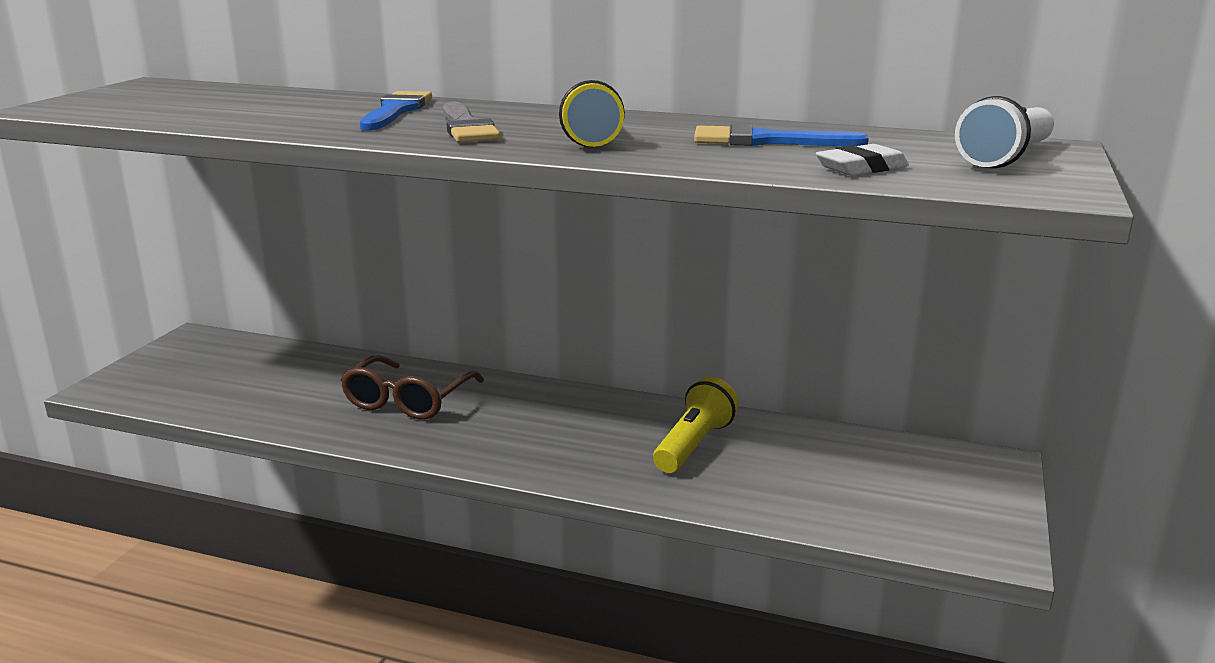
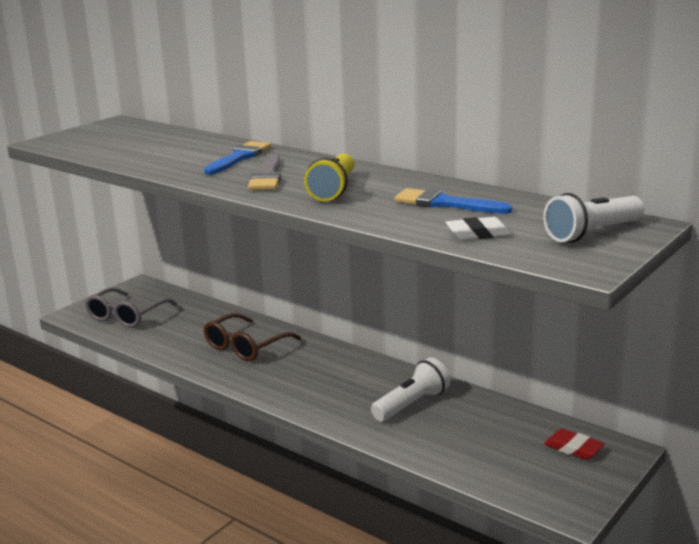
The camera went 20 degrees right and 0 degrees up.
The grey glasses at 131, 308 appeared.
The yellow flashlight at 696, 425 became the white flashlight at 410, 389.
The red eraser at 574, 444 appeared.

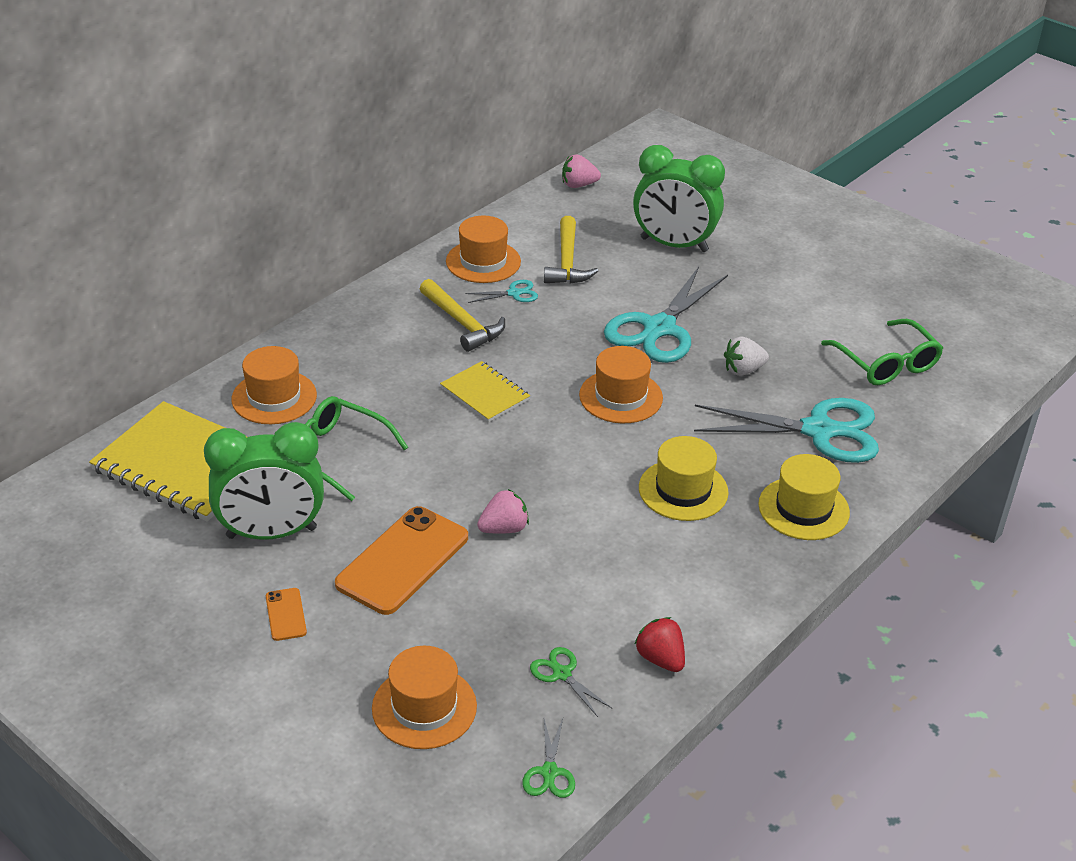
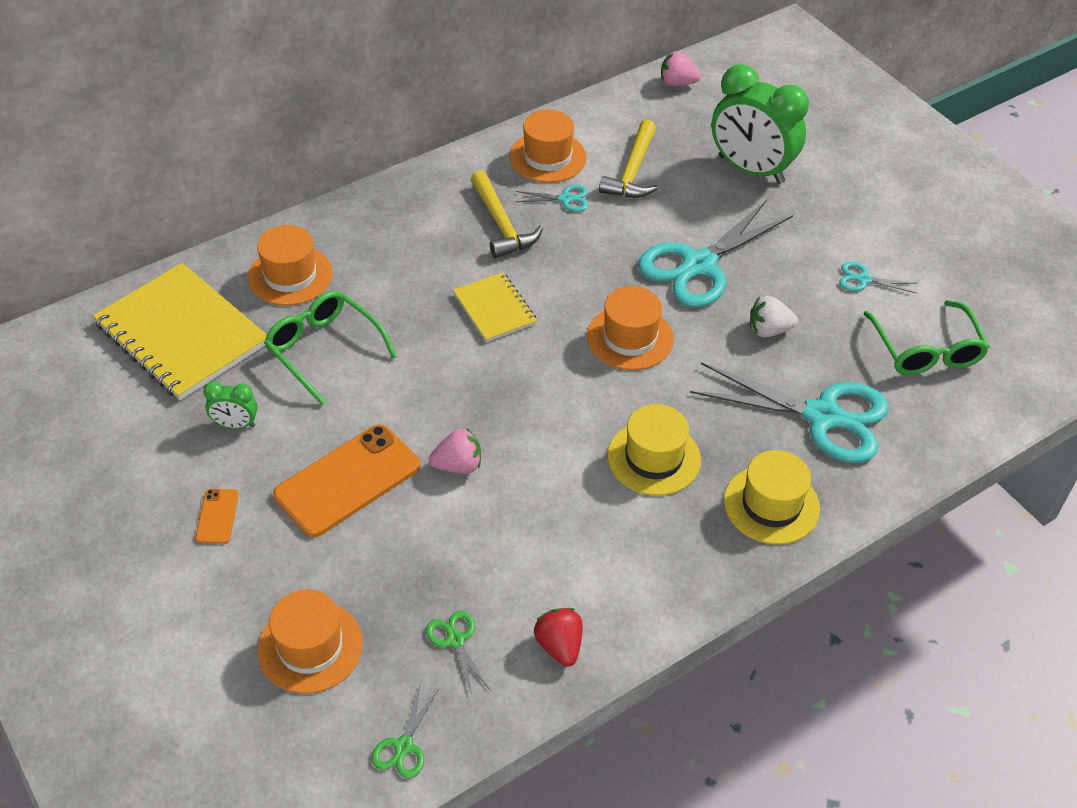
The camera went 15 degrees right and 10 degrees up.
The green clock at 264, 481 changed to 0.45 times the size.
The turquoise scissors at 878, 278 appeared.

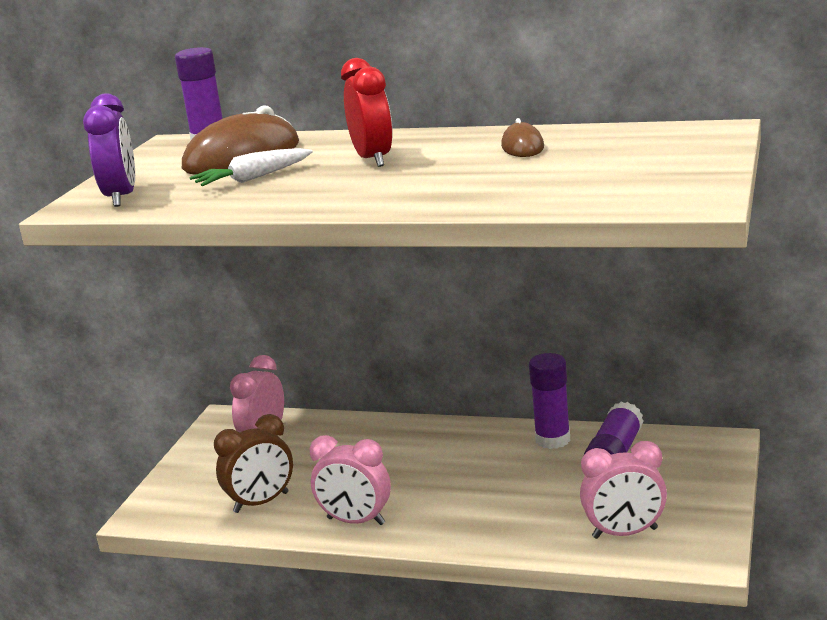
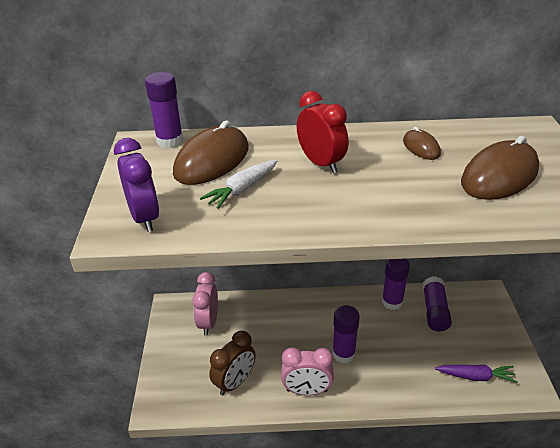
The camera went 20 degrees left and 15 degrees up.
The purple glue stick at 346, 334 appeared.
The pink clock at 623, 490 was replaced by the purple carrot at 476, 374.
The brown mouse at 500, 168 appeared.

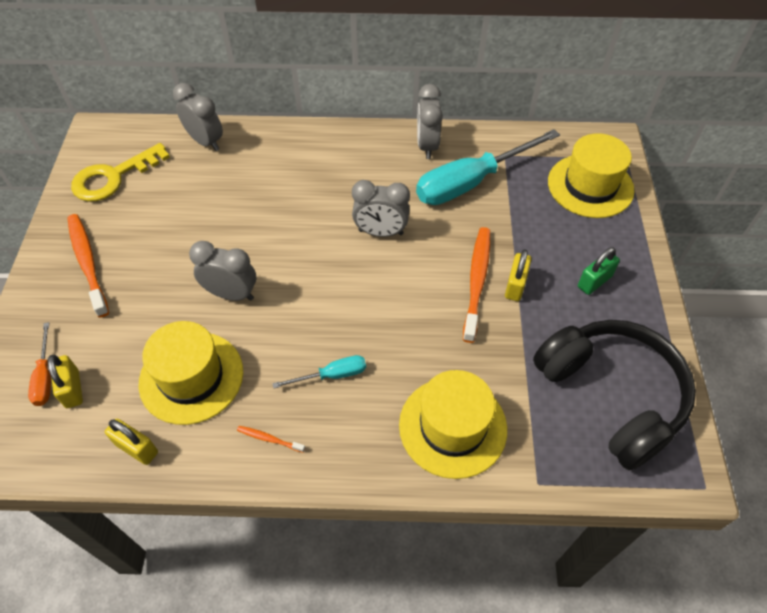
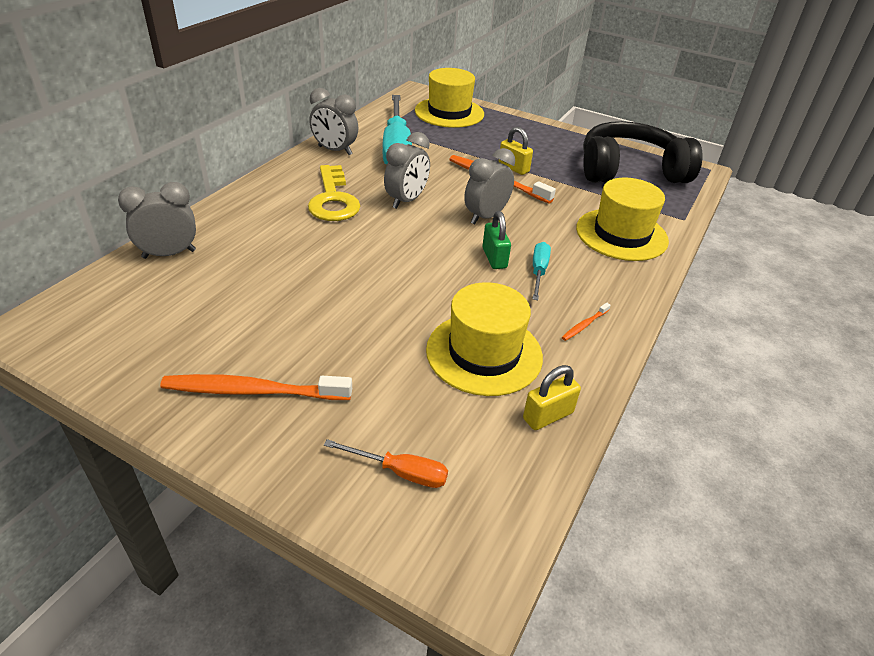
The camera went 65 degrees left and 15 degrees down.
The yellow key moved from 120, 172 to 334, 193.
The grey clock moved from 222, 271 to 489, 186.
The green padlock moved from 599, 271 to 496, 240.
The yellow padlock at 65, 381 disappeared.

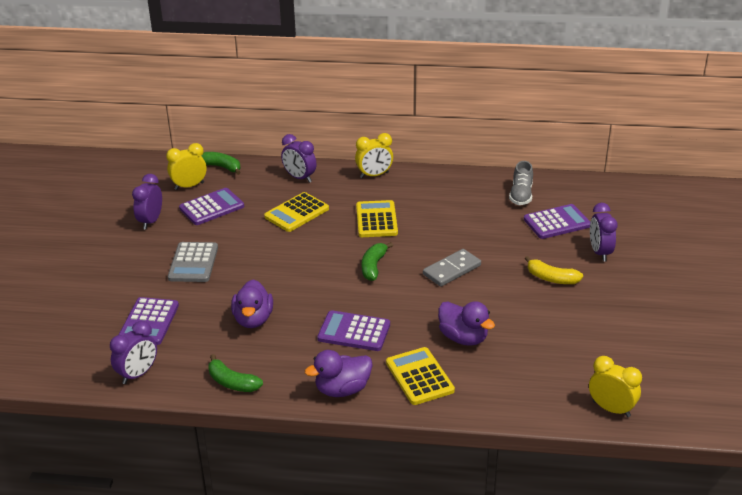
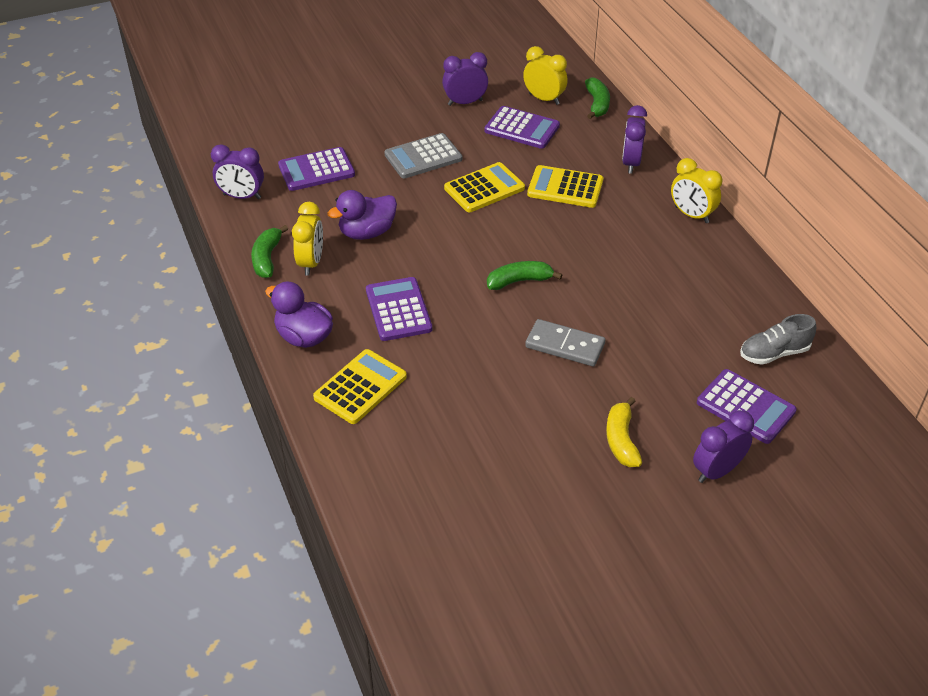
The camera went 60 degrees right and 10 degrees up.
The yellow clock moved from 615, 386 to 307, 239.
The yellow calculator moved from 377, 218 to 484, 187.
The purple duck at 466, 323 disappeared.

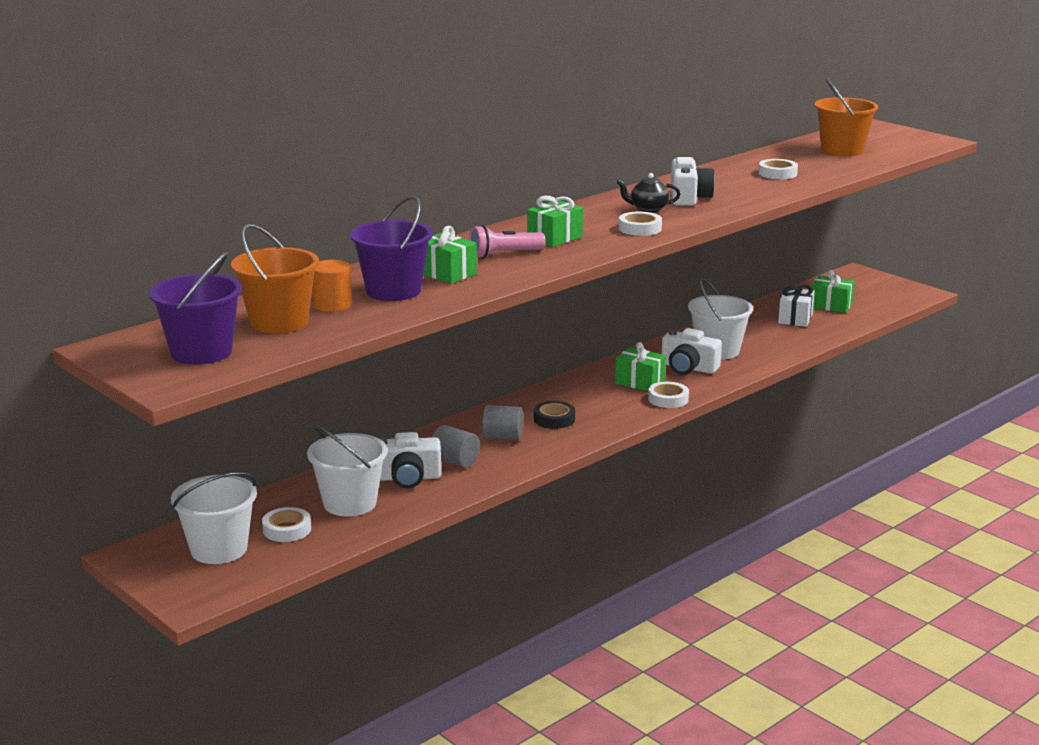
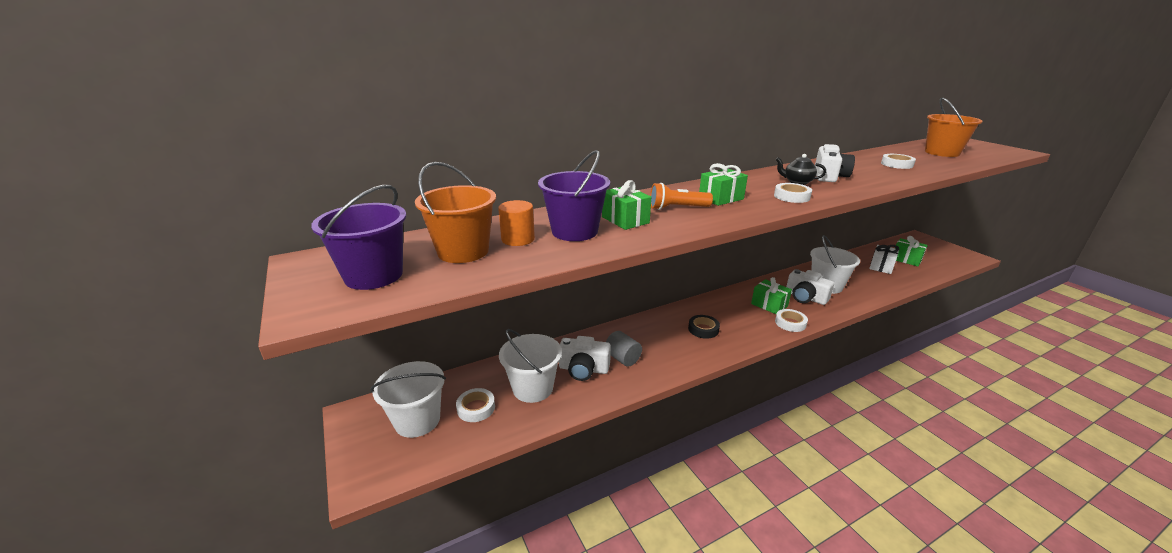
The camera went 15 degrees right and 5 degrees up.
The pink flashlight at 507, 242 became the orange flashlight at 681, 196.
The grey cylinder at 502, 423 disappeared.

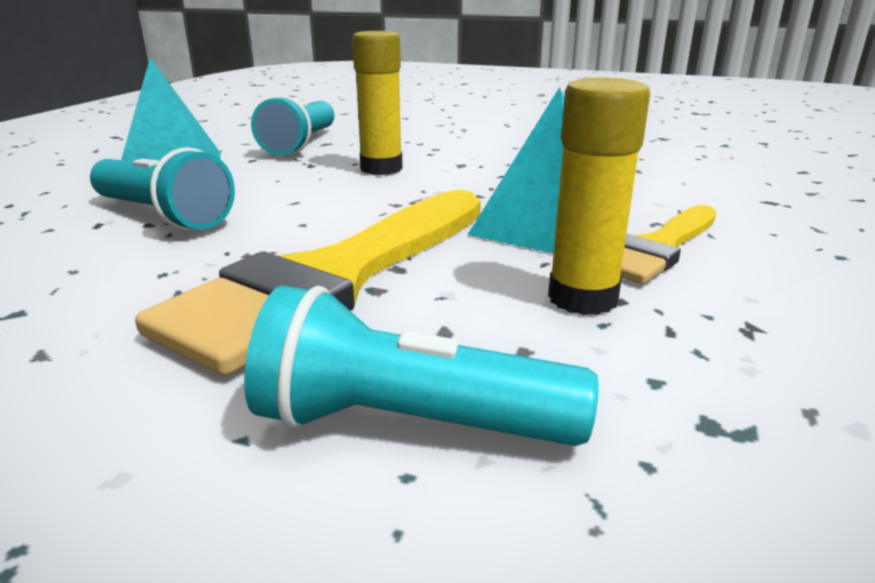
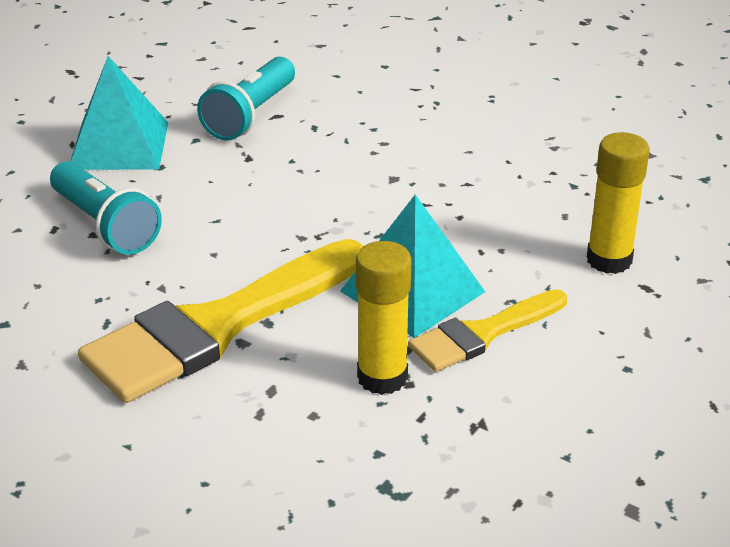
The camera went 15 degrees right and 10 degrees up.
The yellow glue stick moved from 377, 103 to 618, 203.
The turquoise flashlight at 421, 365 disappeared.

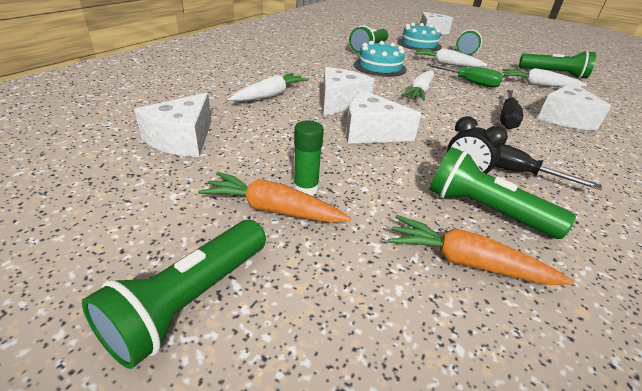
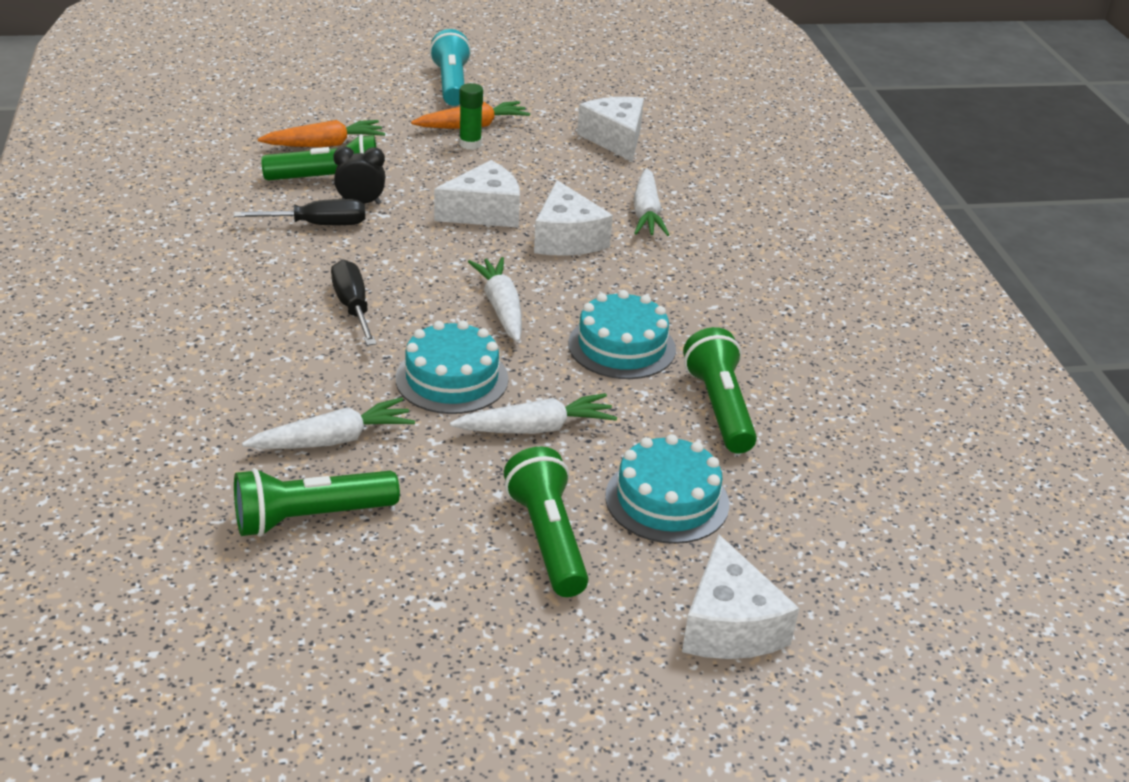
The camera went 140 degrees right and 0 degrees up.
The green screwdriver at 465, 76 was replaced by the turquoise cake at 452, 367.
The green flashlight at 174, 294 became the turquoise flashlight at 450, 67.
The white cheese at 574, 106 disappeared.

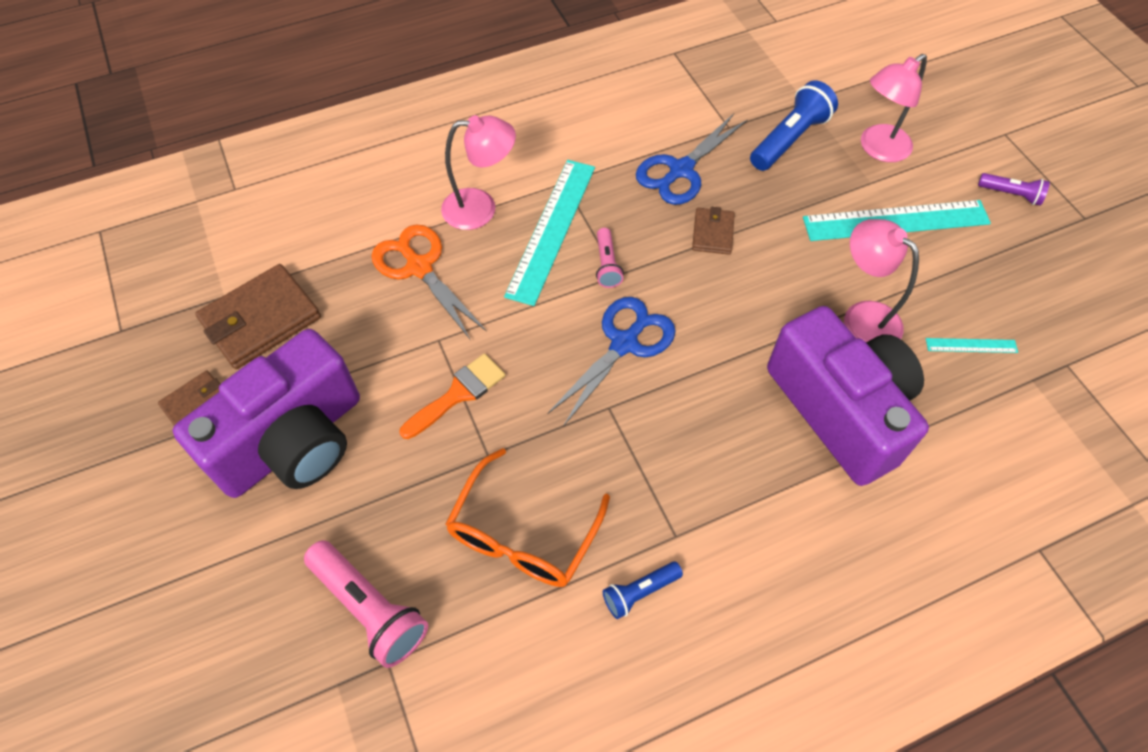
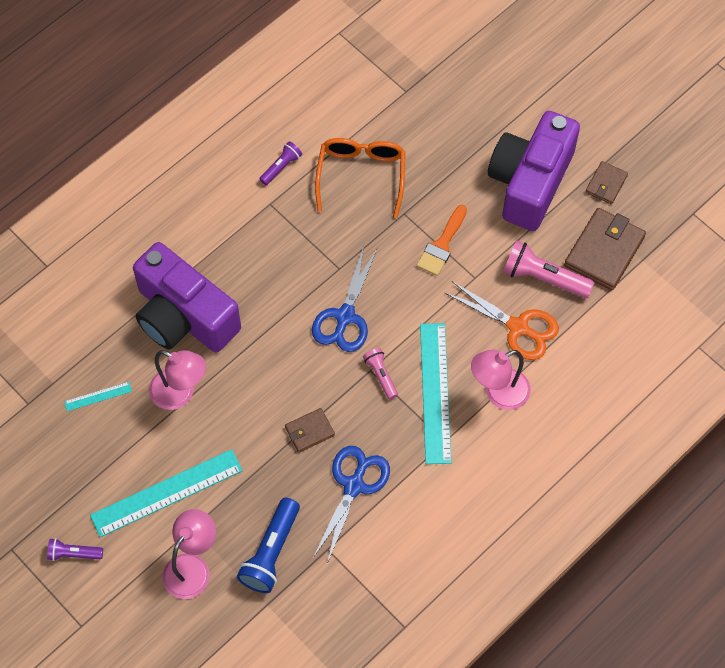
The camera went 160 degrees right and 5 degrees up.
The blue flashlight at 643, 590 became the purple flashlight at 281, 163.
The brown wallet at 713, 231 turned 75 degrees clockwise.
The pink flashlight moved from 366, 604 to 549, 269.

